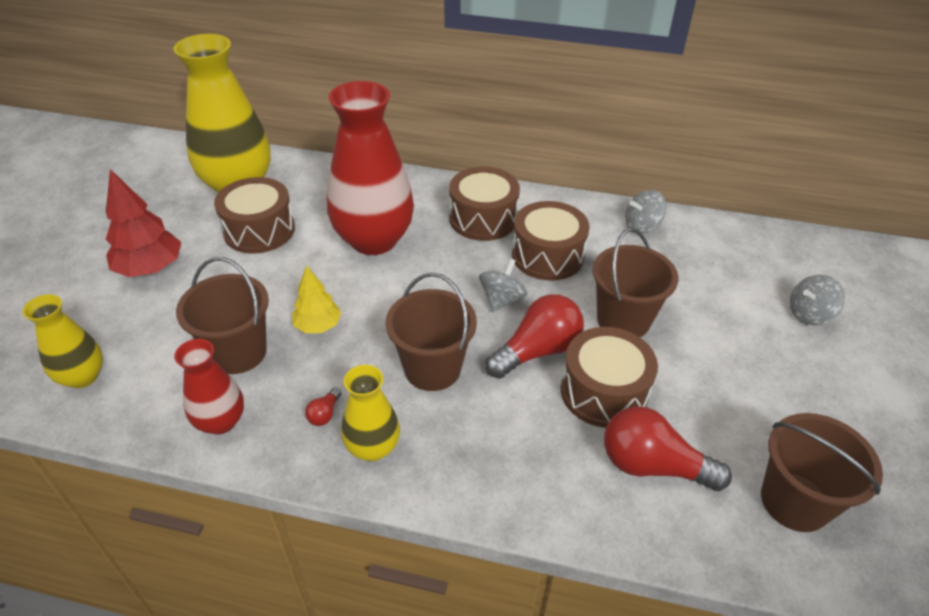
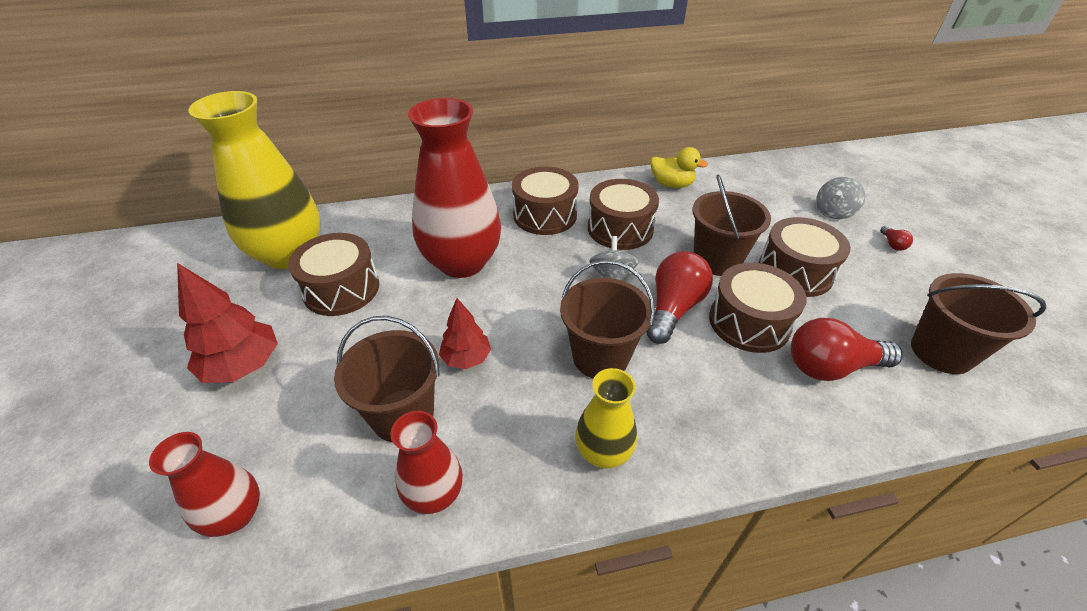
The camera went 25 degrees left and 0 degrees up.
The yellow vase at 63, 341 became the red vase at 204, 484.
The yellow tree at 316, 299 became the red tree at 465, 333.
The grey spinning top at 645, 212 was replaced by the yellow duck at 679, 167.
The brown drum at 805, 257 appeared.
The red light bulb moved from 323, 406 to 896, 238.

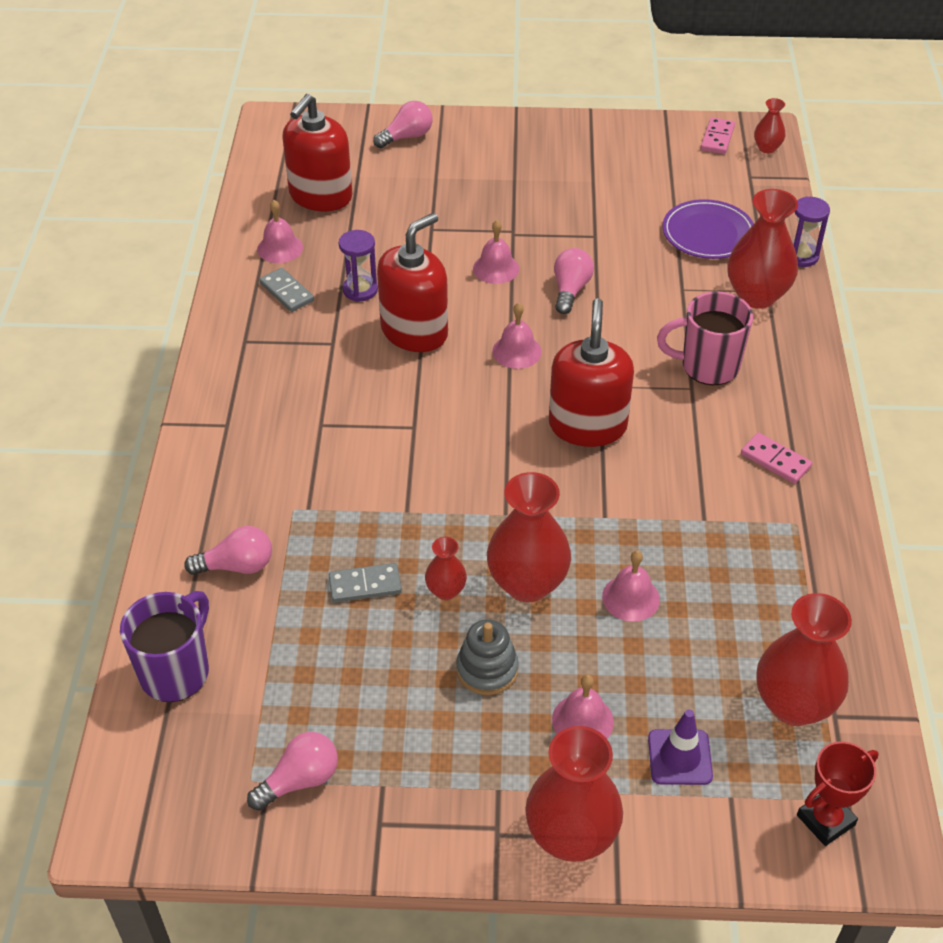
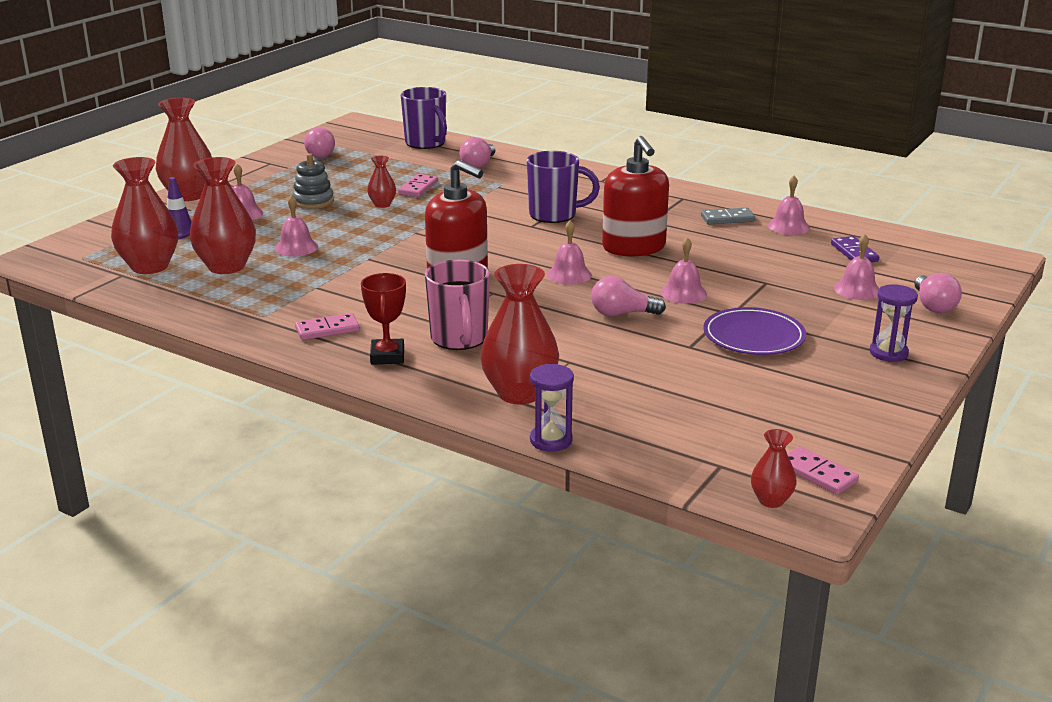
The camera went 120 degrees right and 20 degrees down.
The red vase moved from 529, 537 to 223, 215.
The red trophy moved from 838, 793 to 383, 319.
The grey domino at 365, 583 became the pink domino at 418, 185.
The pink mug at 705, 338 turned 135 degrees clockwise.
The purple mug at 563, 187 appeared.
The pink light bulb at 574, 281 turned 135 degrees clockwise.
The purple plate moved from 708, 229 to 754, 331.
The red soap dispenser at 317, 152 was replaced by the purple domino at 855, 249.
The pink bell at 856, 267 appeared.
The purple hourglass moved from 358, 266 to 893, 323.

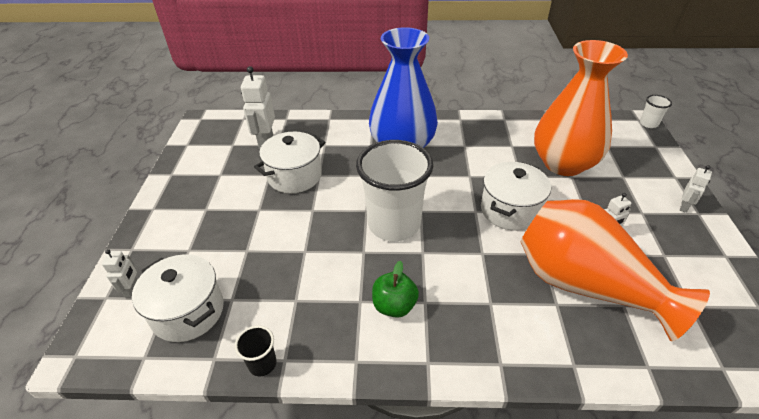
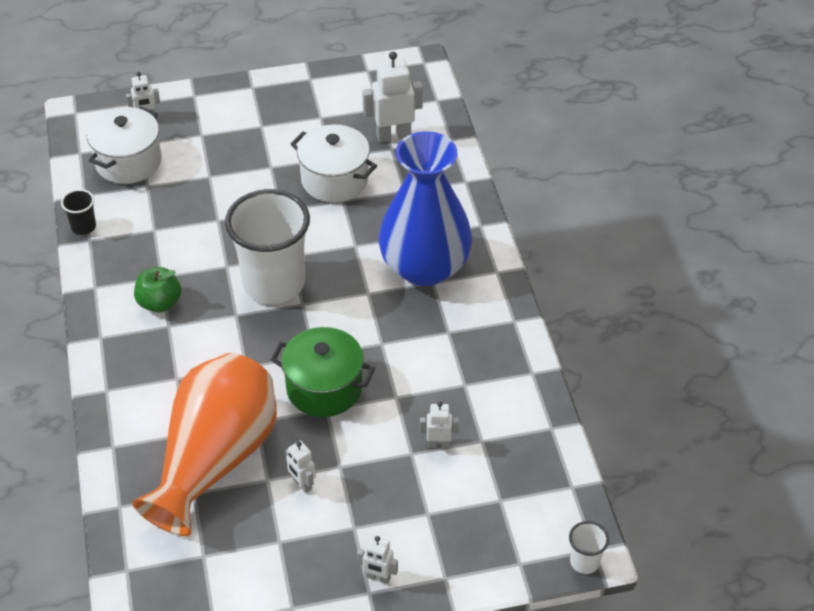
The camera went 75 degrees right and 5 degrees up.
The white pot at 516, 196 became the green pot at 323, 372.
The orange vase at 581, 108 was replaced by the white robot at 439, 425.

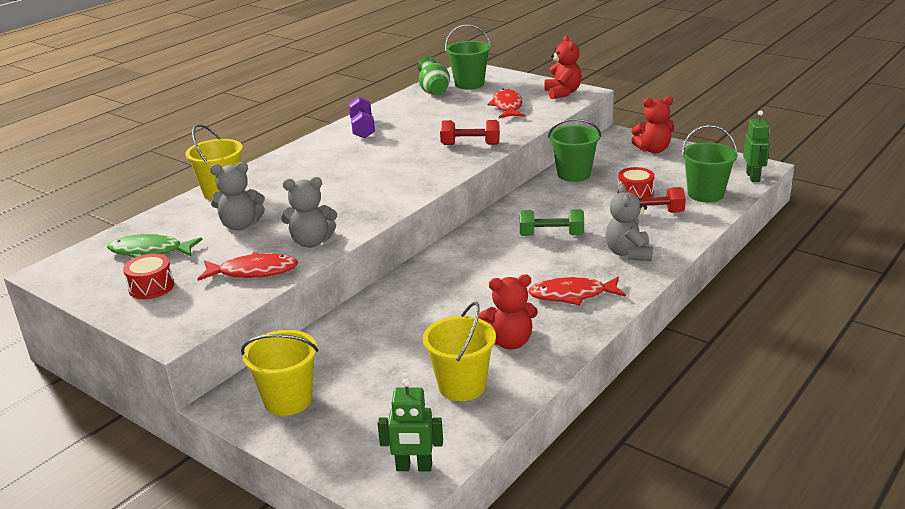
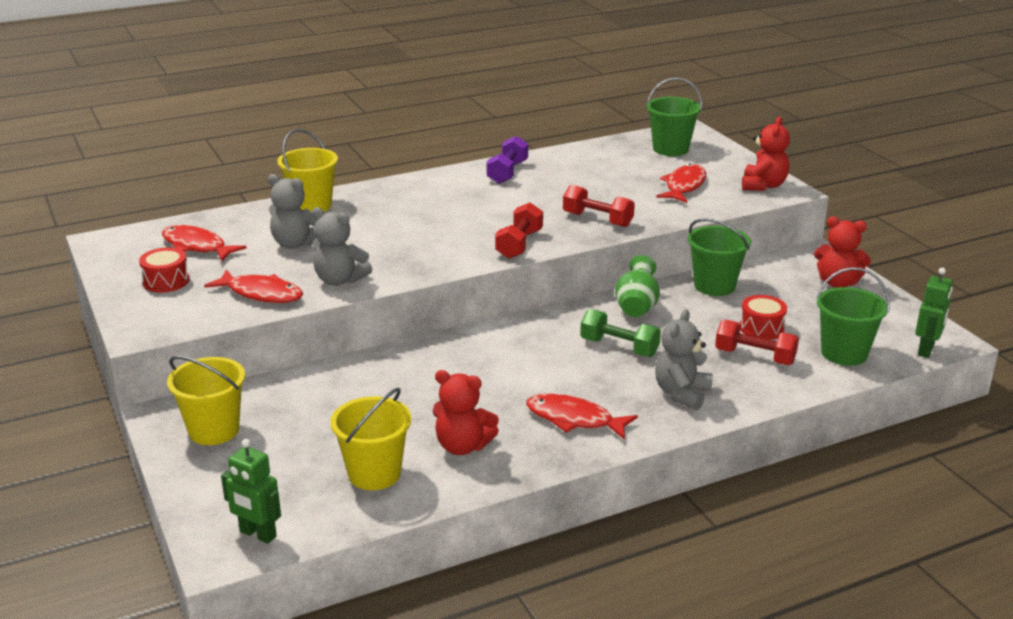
The camera went 25 degrees right and 0 degrees up.
The green fish at 155, 246 became the red fish at 204, 243.
The red dumbbell at 519, 231 appeared.
The green vase moved from 434, 76 to 637, 286.

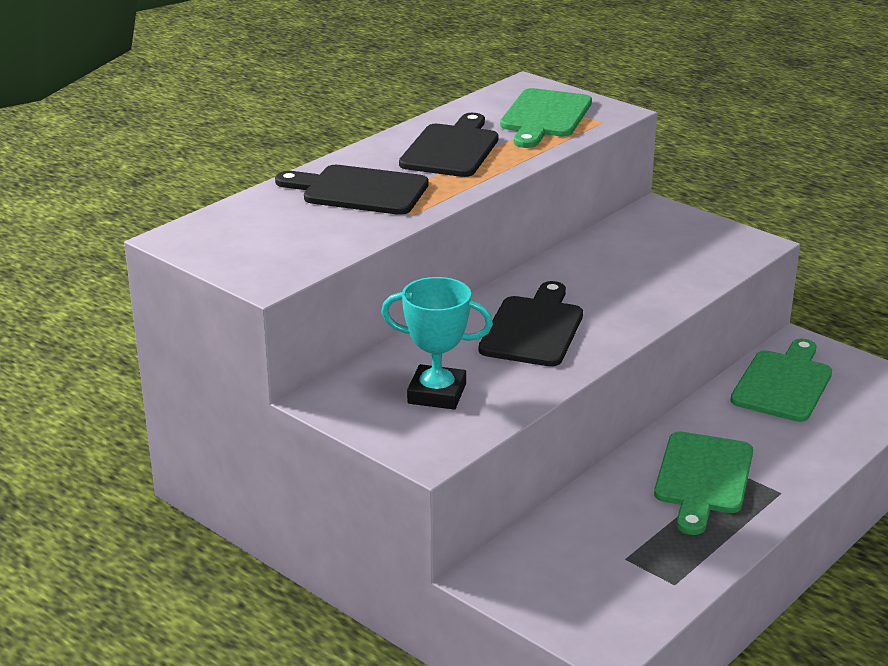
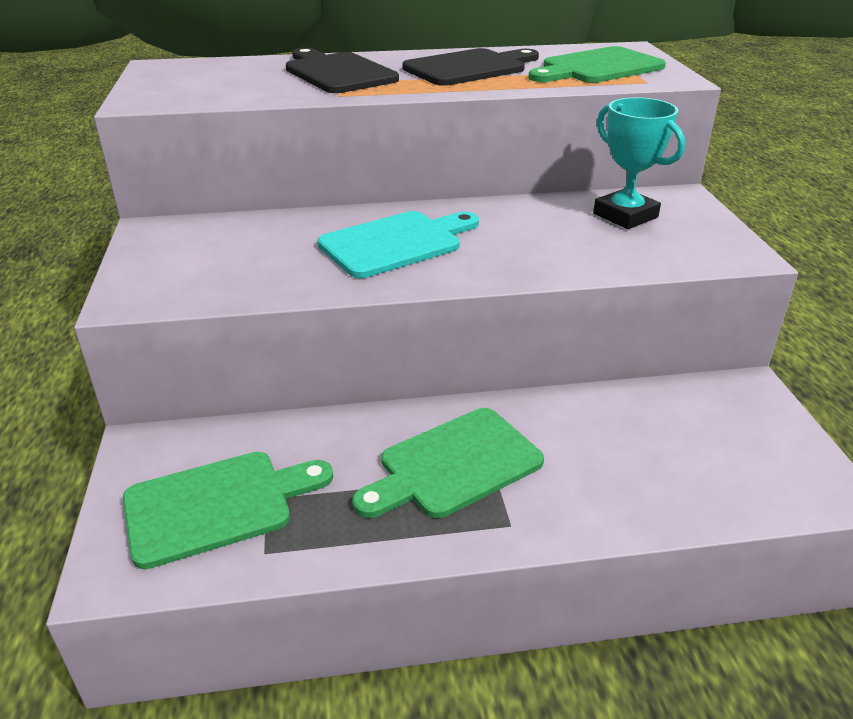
The camera went 40 degrees right and 5 degrees up.
The green cutting board moved from 781, 380 to 228, 510.
The black cutting board at 531, 324 became the turquoise cutting board at 398, 244.
The turquoise trophy moved from 437, 343 to 639, 163.

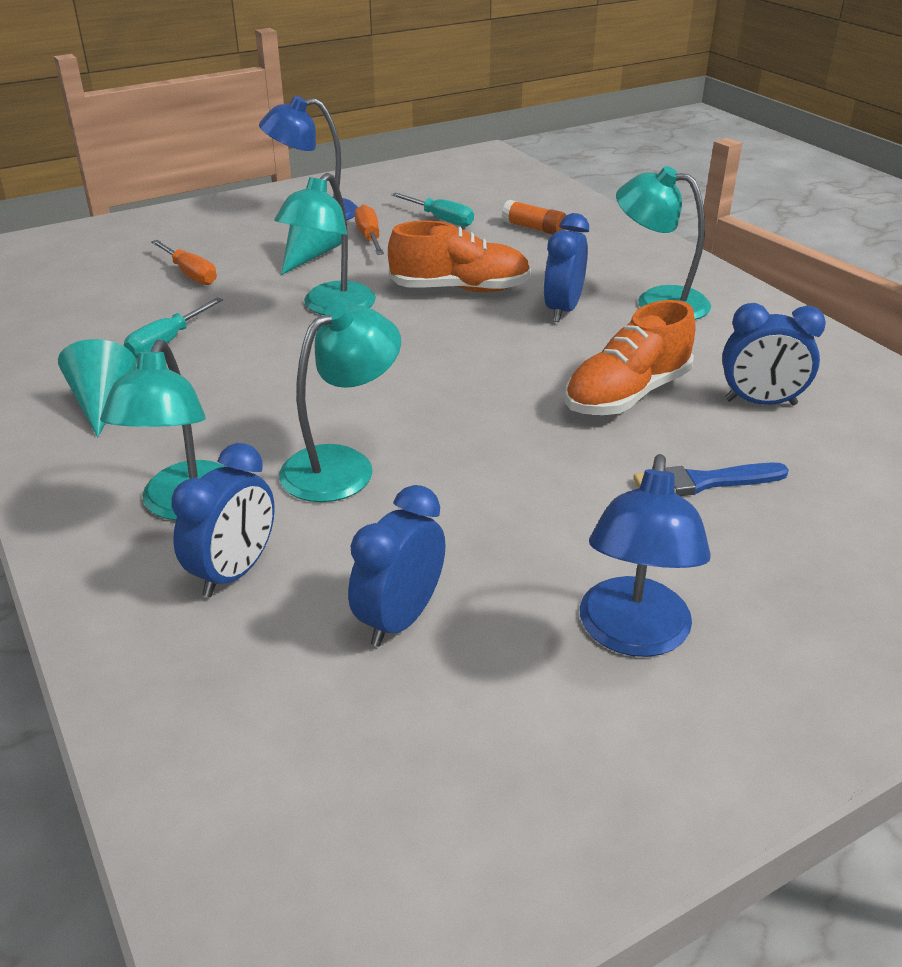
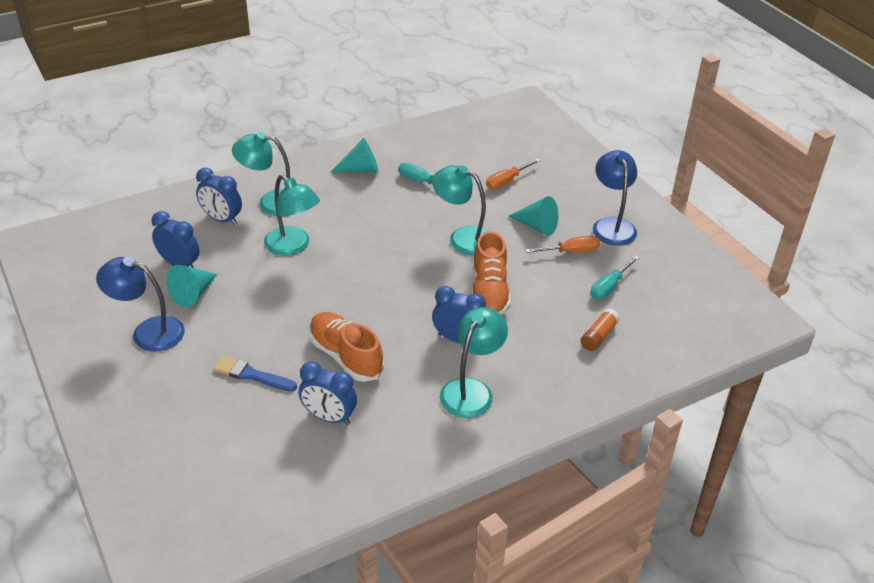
The camera went 90 degrees right and 5 degrees up.
The turquoise cone at 191, 286 appeared.
The blue brush at 711, 479 turned 60 degrees counterclockwise.
The blue clock at 774, 354 turned 75 degrees counterclockwise.

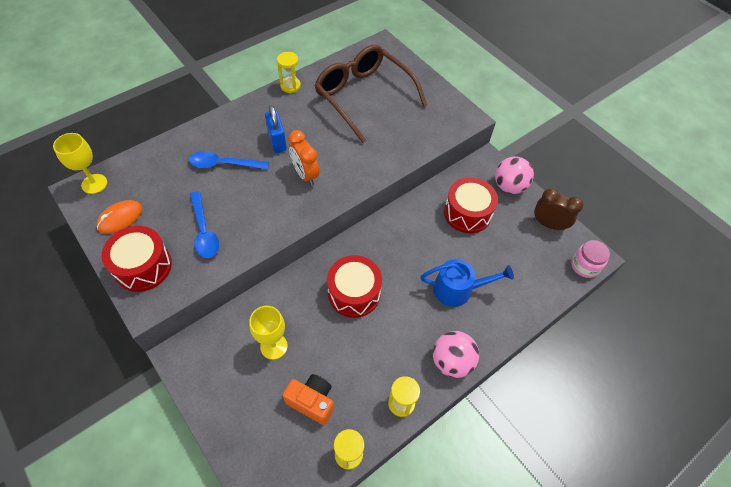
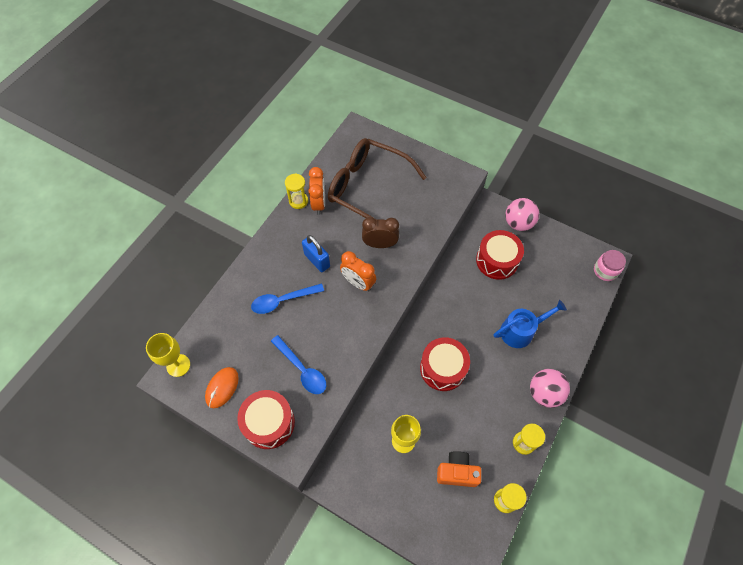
The camera went 20 degrees left and 5 degrees up.
The orange clock at 316, 191 appeared.
The brown clock moved from 558, 209 to 380, 232.

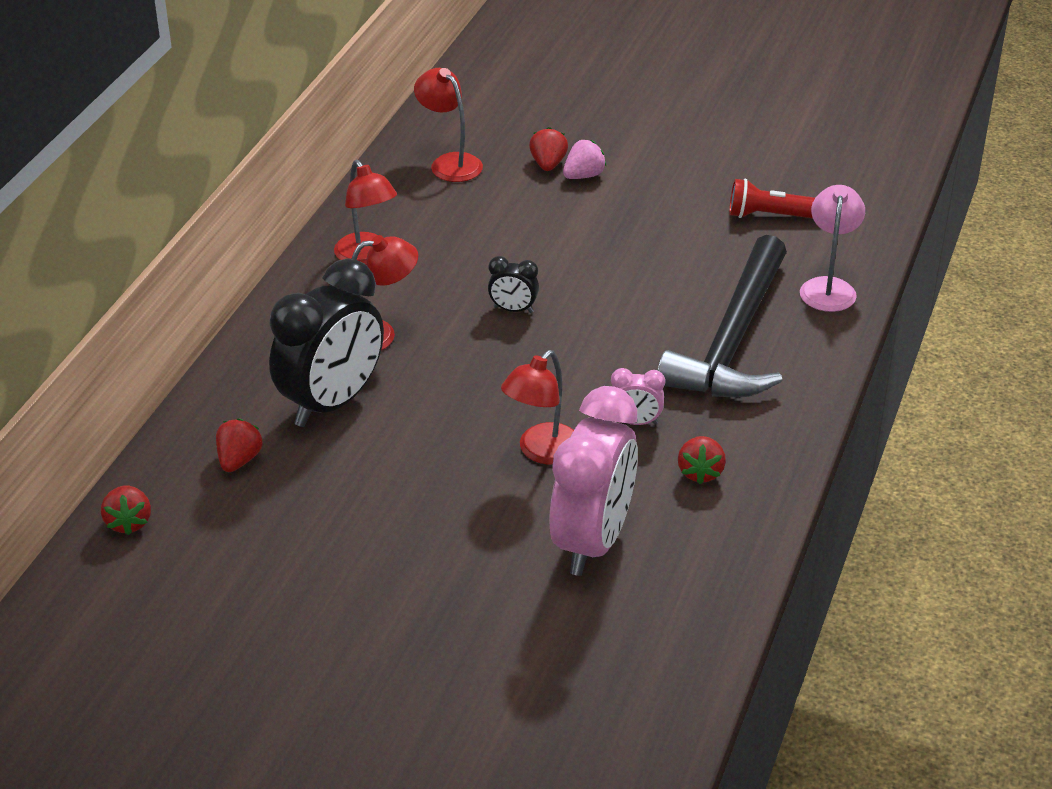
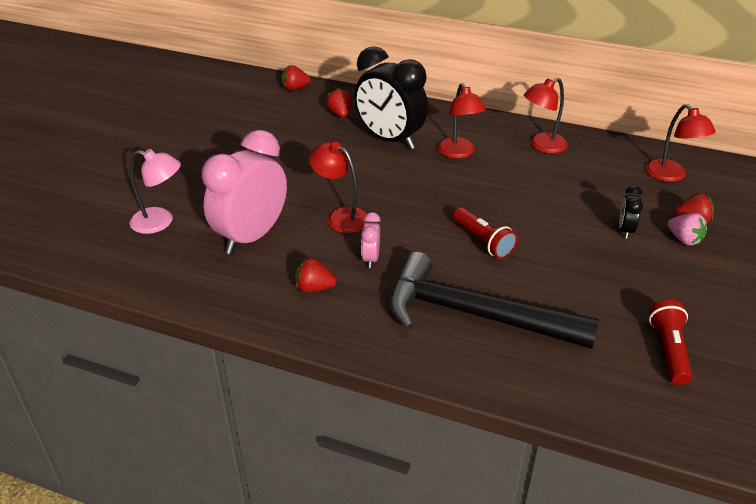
The camera went 90 degrees right and 0 degrees up.
The pink lamp moved from 832, 248 to 155, 191.
The pink clock at 593, 481 turned 105 degrees clockwise.
The red strawberry at 239, 445 turned 120 degrees counterclockwise.
The red flashlight at 485, 233 appeared.
The black clock moved from 513, 284 to 631, 212.
The red lamp at 448, 125 turned 105 degrees clockwise.

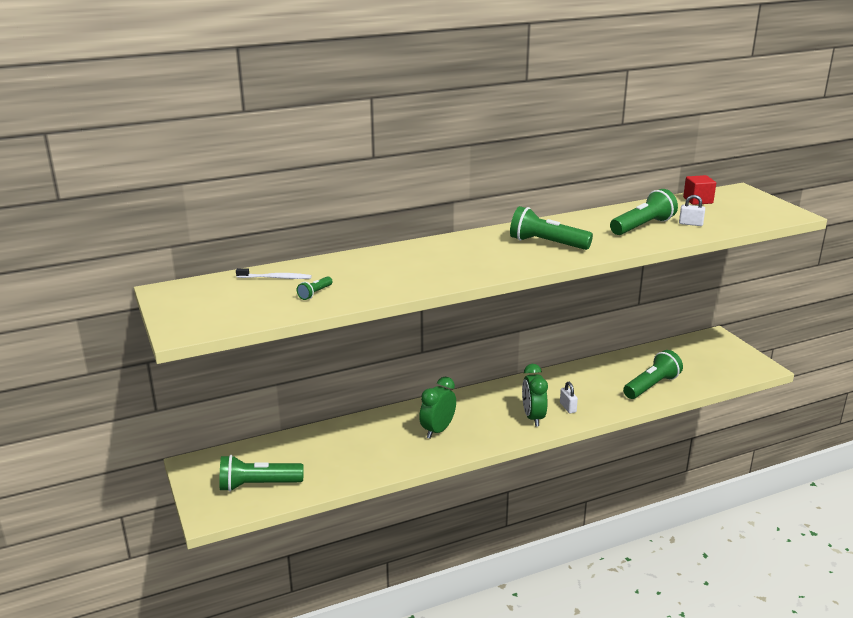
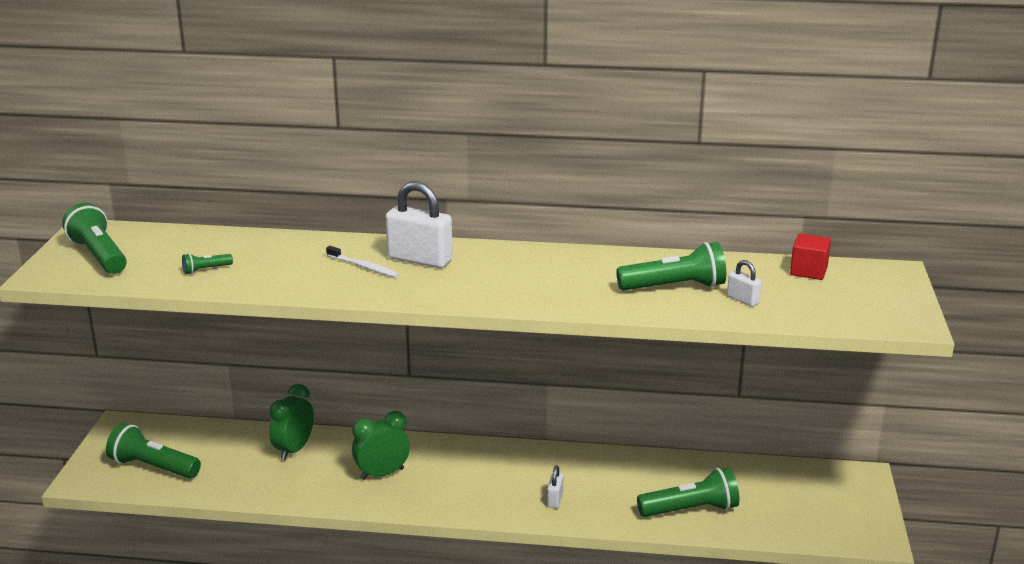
The camera went 30 degrees right and 0 degrees up.
The green flashlight moved from 551, 228 to 94, 238.
The green clock moved from 535, 395 to 291, 422.
The white toothbrush moved from 274, 273 to 362, 262.
The white padlock at 419, 224 appeared.

